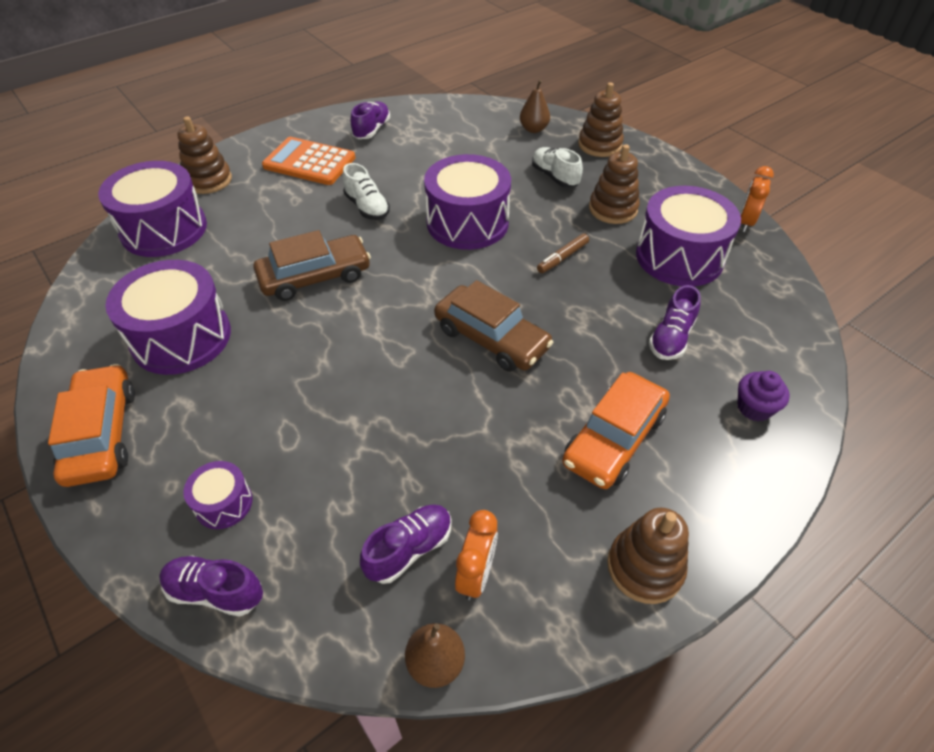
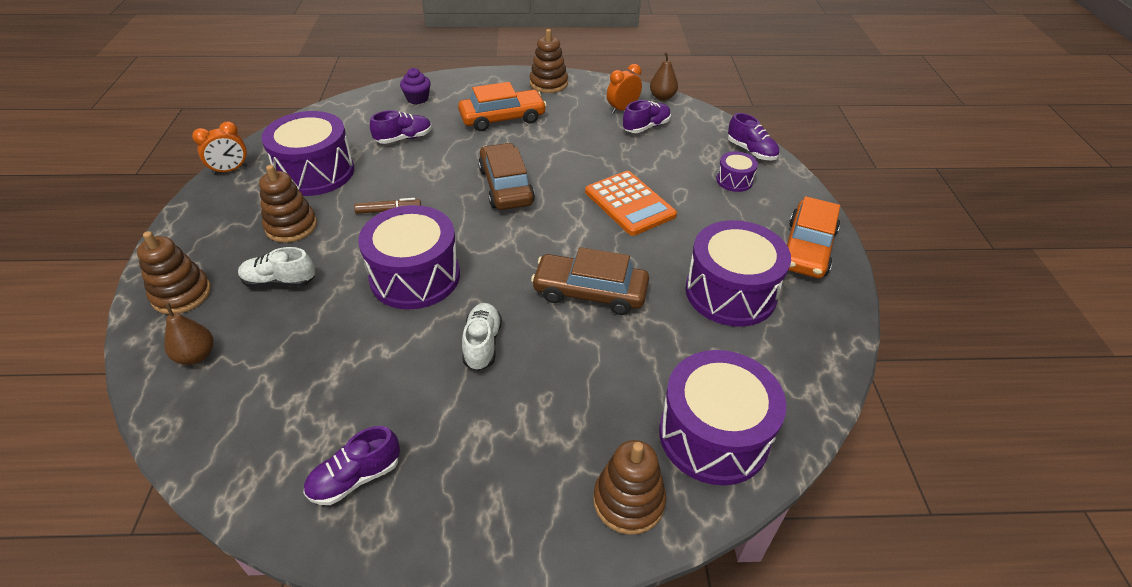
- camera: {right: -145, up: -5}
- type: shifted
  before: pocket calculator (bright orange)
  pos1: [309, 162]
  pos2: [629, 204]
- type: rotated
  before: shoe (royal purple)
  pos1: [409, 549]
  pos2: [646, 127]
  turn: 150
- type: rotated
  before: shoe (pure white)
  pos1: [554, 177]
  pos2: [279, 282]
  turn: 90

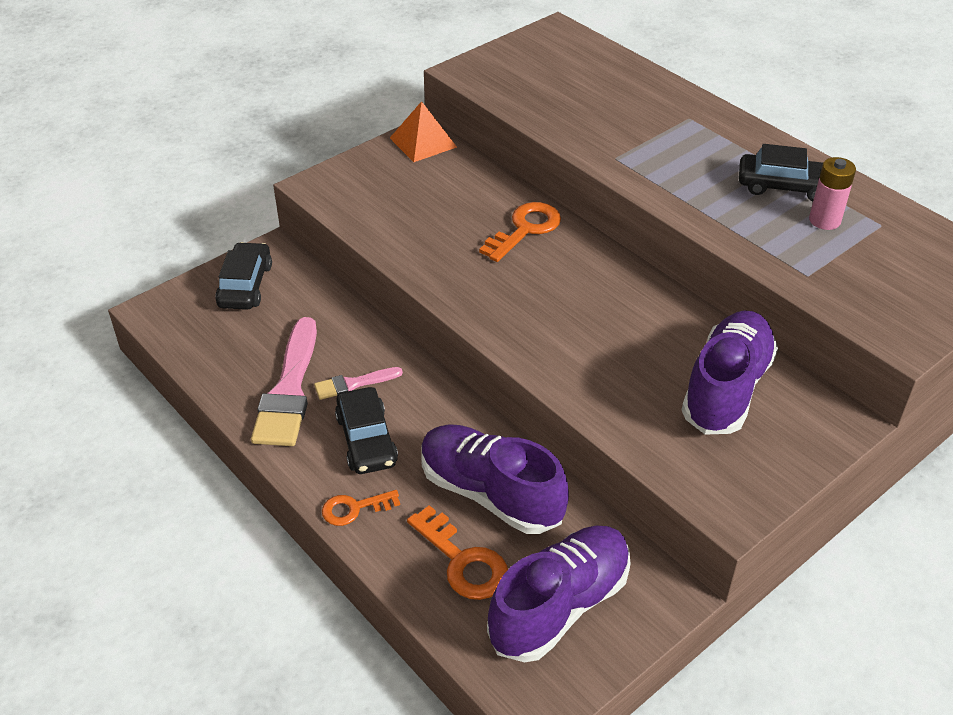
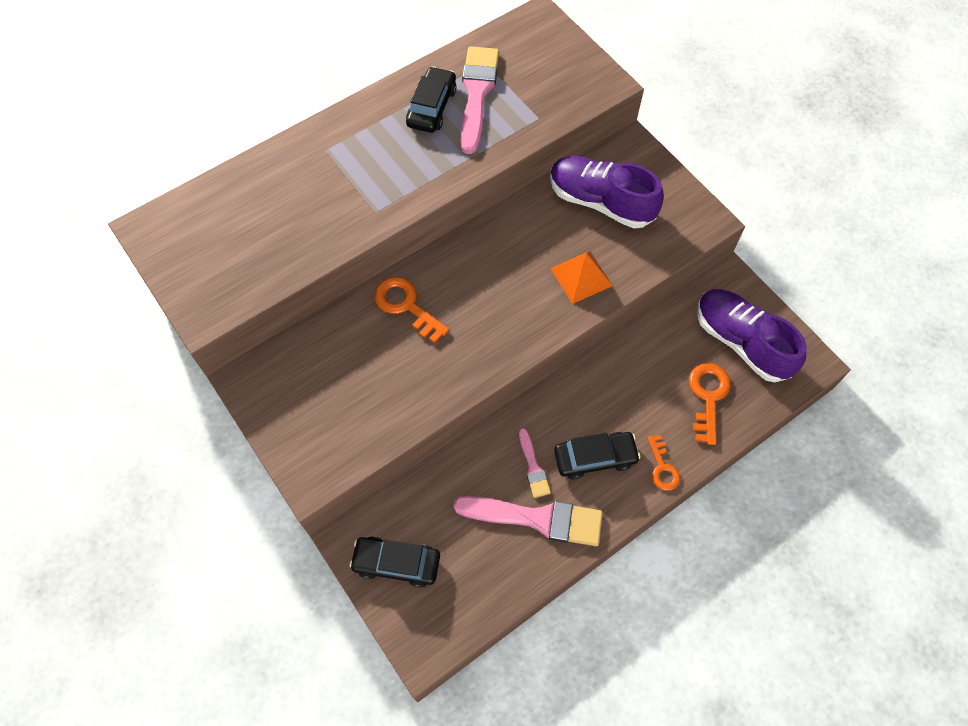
- camera: {right: -85, up: 20}
- type: gone
  before: shoe (royal purple)
  pos1: [490, 494]
- type: shifted
  before: pyramid (bright orange)
  pos1: [423, 142]
  pos2: [581, 277]
- type: swapped
  before: AA battery (pink)
  after: paintbrush (pink)
  pos1: [824, 220]
  pos2: [477, 94]
- type: rotated
  before: key (bright orange)
  pos1: [463, 561]
  pos2: [708, 396]
  turn: -45

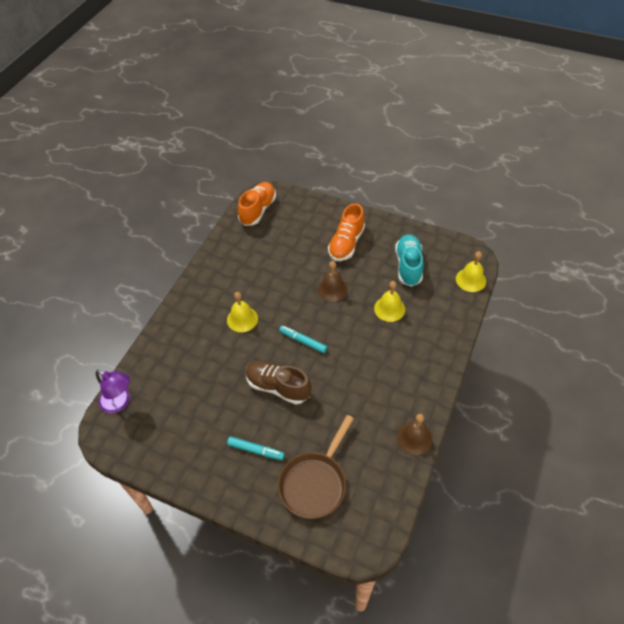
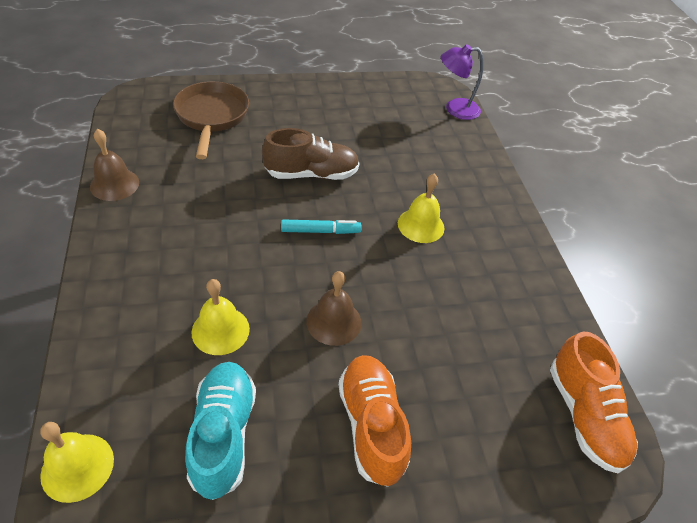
- camera: {right: 140, up: -5}
- type: gone
  before: marker pen (turquoise)
  pos1: [256, 450]
- type: rotated
  before: shoe (turquoise)
  pos1: [408, 266]
  pos2: [223, 435]
  turn: -150

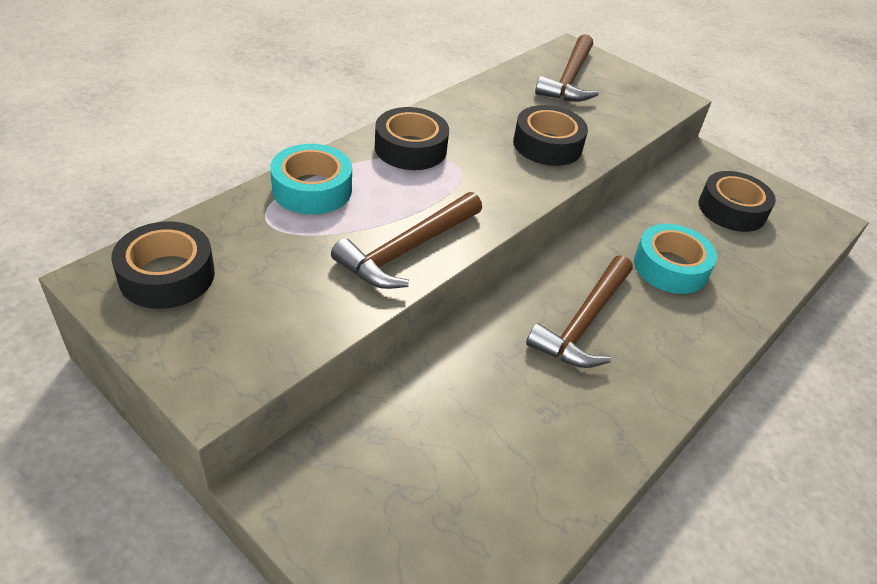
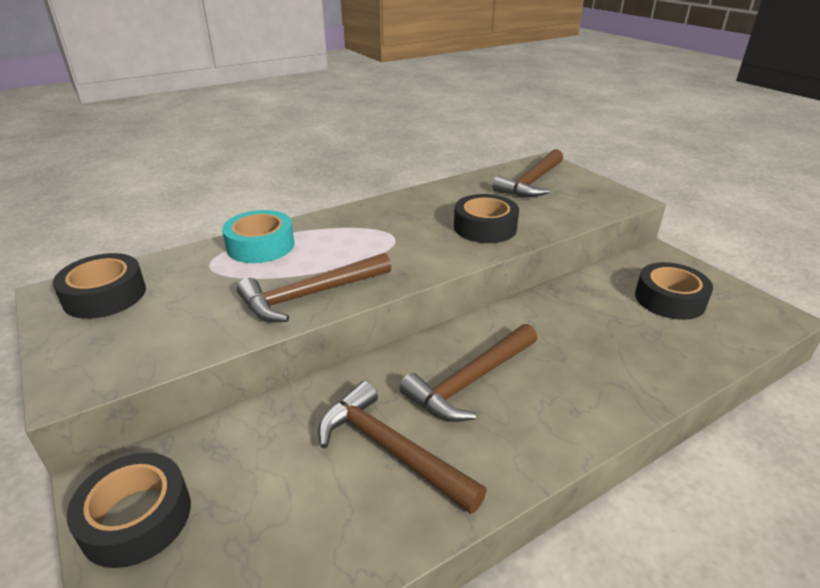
- camera: {right: 20, up: -10}
- type: gone
  before: tape (turquoise)
  pos1: [670, 267]
- type: new
  after: hammer (brown)
  pos2: [390, 449]
- type: shifted
  before: tape (black)
  pos1: [410, 148]
  pos2: [136, 518]

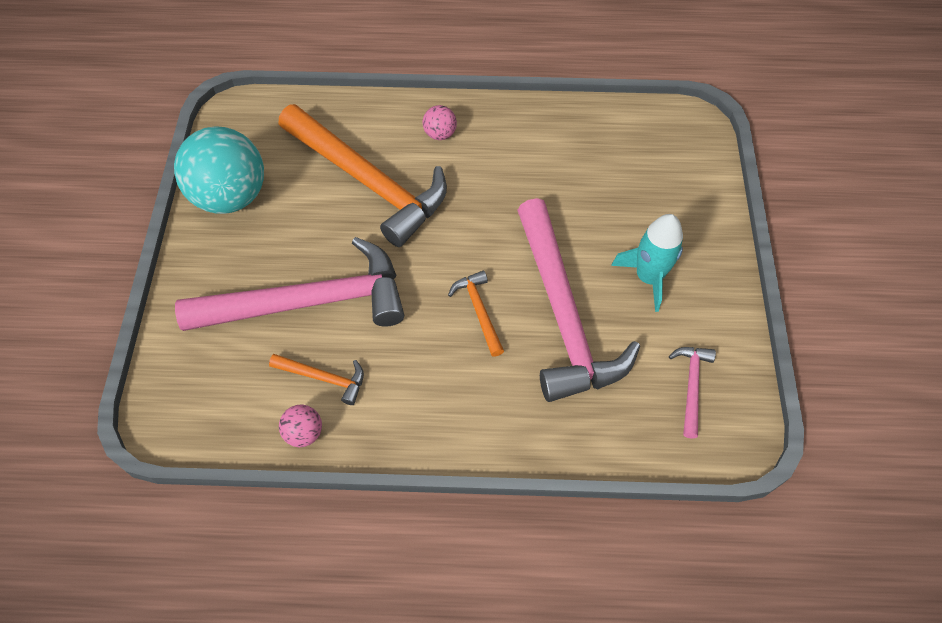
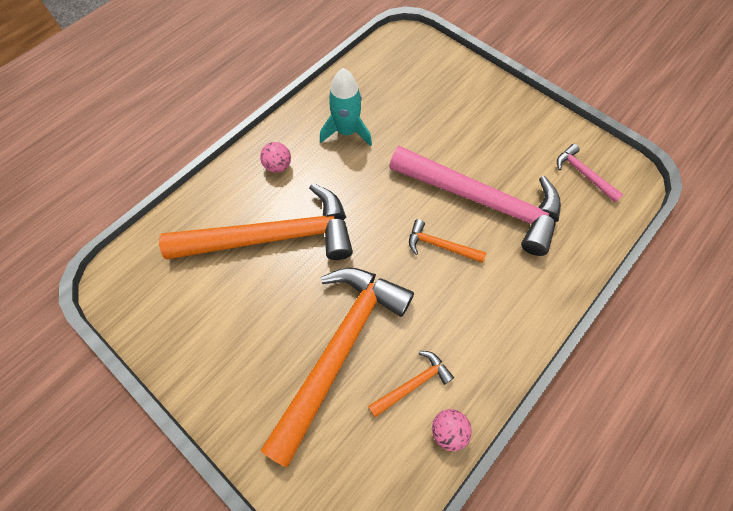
- camera: {right: -50, up: 5}
- type: gone
  before: sphere (turquoise)
  pos1: [231, 196]
- type: shifted
  before: toy rocket (turquoise)
  pos1: [648, 277]
  pos2: [347, 131]
- type: repainted
  before: hammer (pink)
  after: hammer (bright orange)
  pos1: [309, 302]
  pos2: [340, 349]

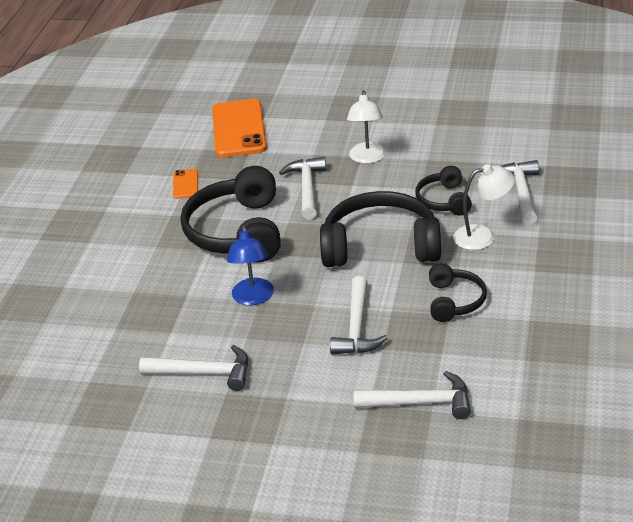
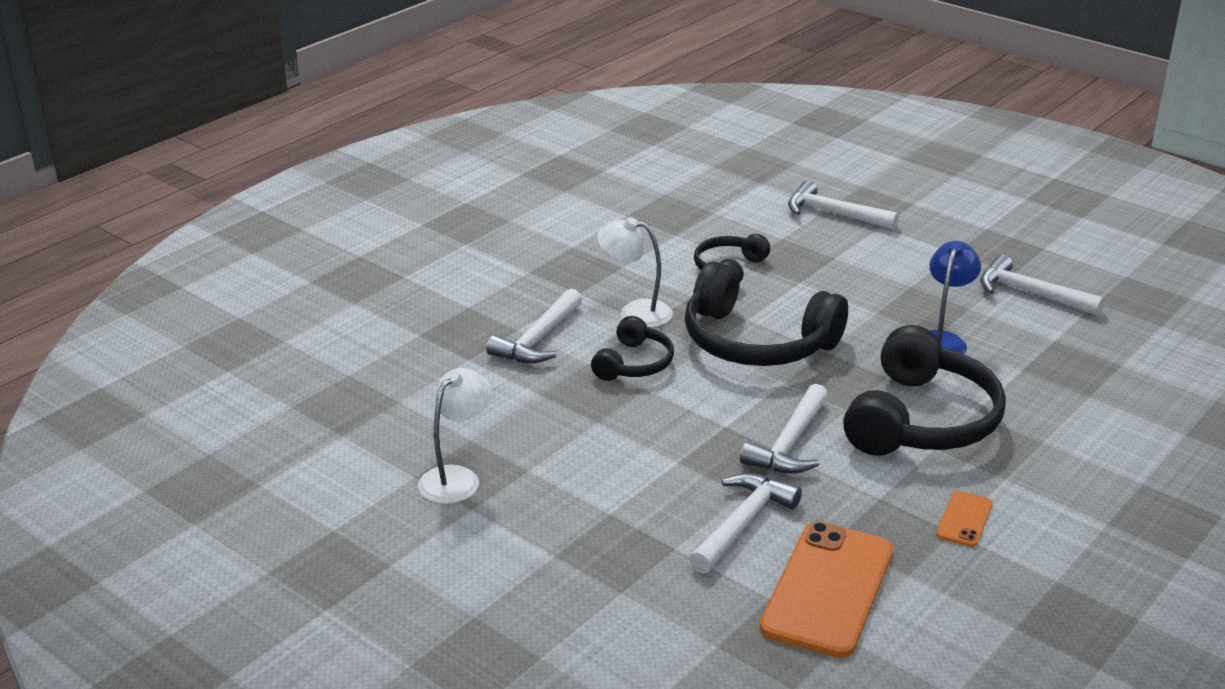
- camera: {right: -155, up: -5}
- type: shifted
  before: hammer (pure white)
  pos1: [357, 328]
  pos2: [742, 523]
- type: shifted
  before: desk lamp (pure white)
  pos1: [367, 158]
  pos2: [456, 478]

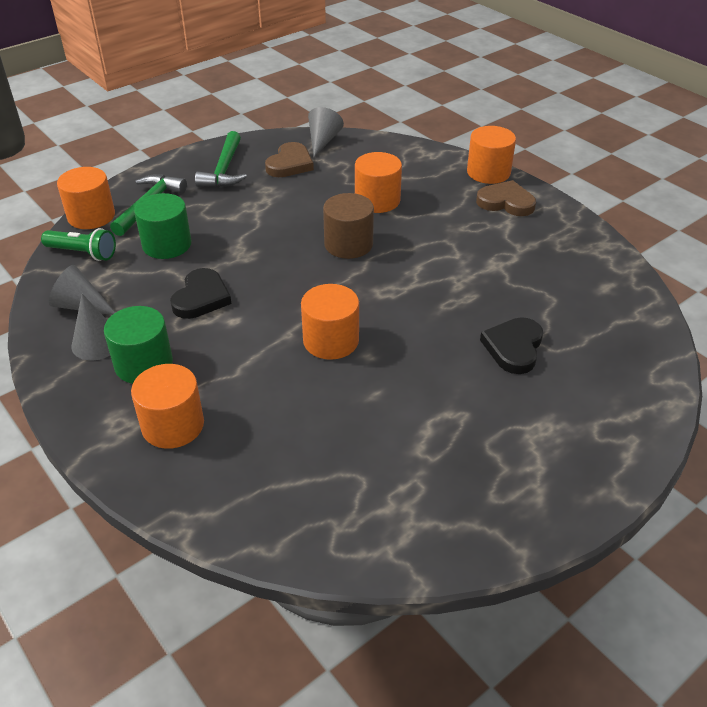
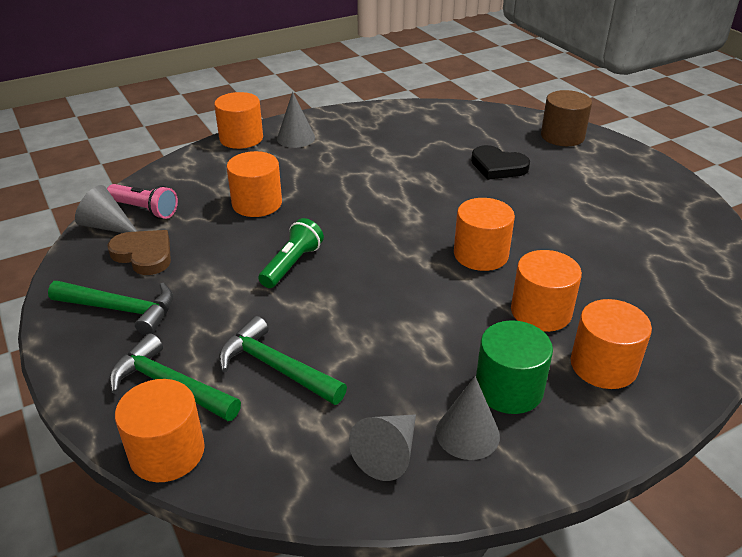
- camera: {right: -80, up: -5}
- type: gone
  before: heart shape (black)
  pos1: [201, 297]
- type: new
  after: pocket torch (pink)
  pos2: [145, 210]
- type: new
  after: solid cylinder (bright orange)
  pos2: [541, 312]
- type: shifted
  before: pocket torch (leaf-green)
  pos1: [83, 253]
  pos2: [292, 264]
- type: shifted
  before: solid cylinder (brown)
  pos1: [348, 244]
  pos2: [562, 136]
- type: swapped
  before: solid cylinder (leaf-green)
  after: hammer (leaf-green)
  pos1: [167, 244]
  pos2: [276, 368]
- type: swapped
  before: heart shape (brown)
  after: cone shape (grey)
  pos1: [506, 202]
  pos2: [296, 138]

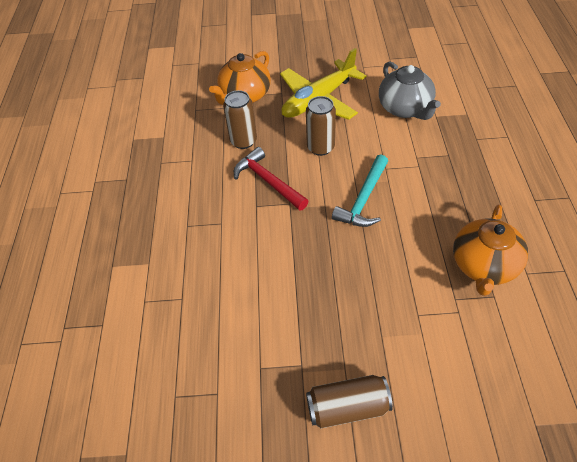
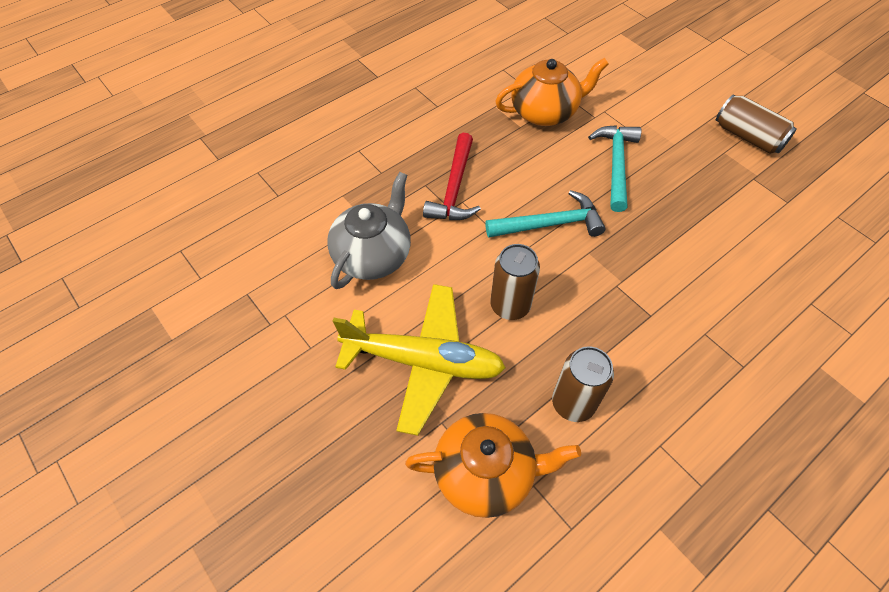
- camera: {right: -130, up: 5}
- type: new
  after: hammer (turquoise)
  pos2: [616, 165]
- type: shifted
  before: hammer (crimson)
  pos1: [268, 181]
  pos2: [454, 188]

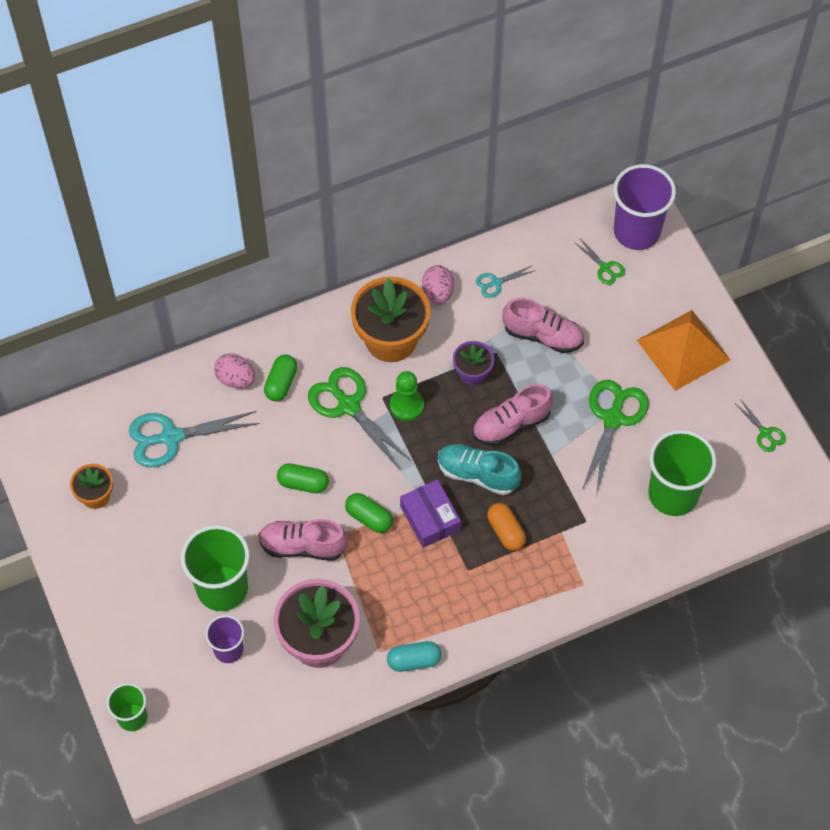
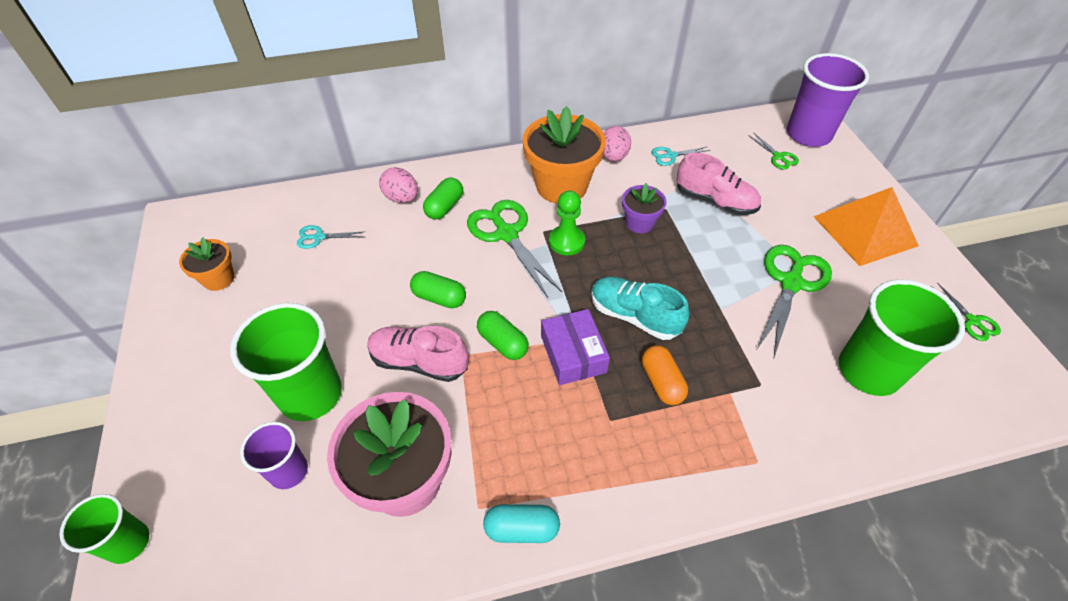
- camera: {right: 10, up: -10}
- type: gone
  before: shoe (pink)
  pos1: [511, 424]
- type: scaled
  before: pair of scissors (turquoise)
  pos1: [171, 437]
  pos2: [319, 237]
  scale: 0.49

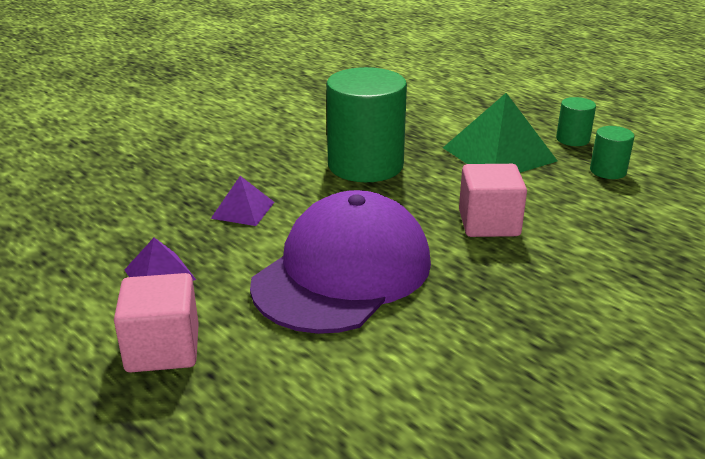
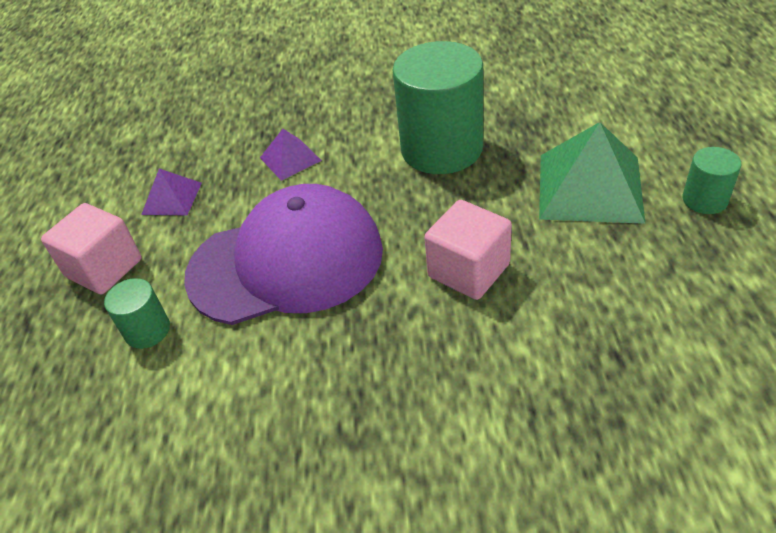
- camera: {right: 45, up: 15}
- type: shifted
  before: solid cylinder (leaf-green)
  pos1: [608, 171]
  pos2: [147, 330]

